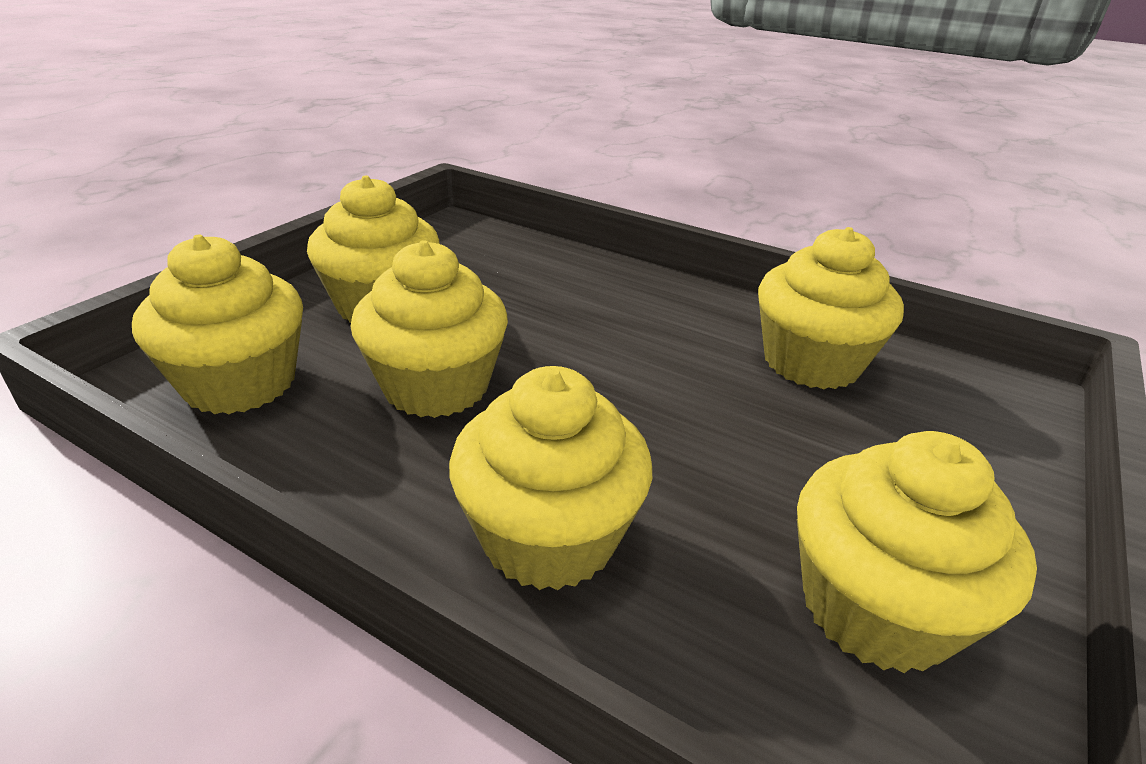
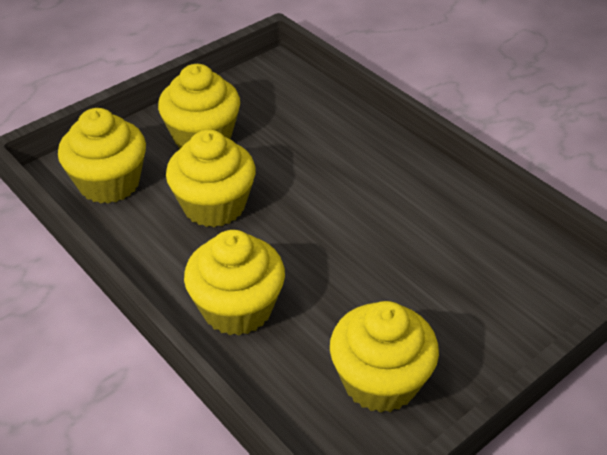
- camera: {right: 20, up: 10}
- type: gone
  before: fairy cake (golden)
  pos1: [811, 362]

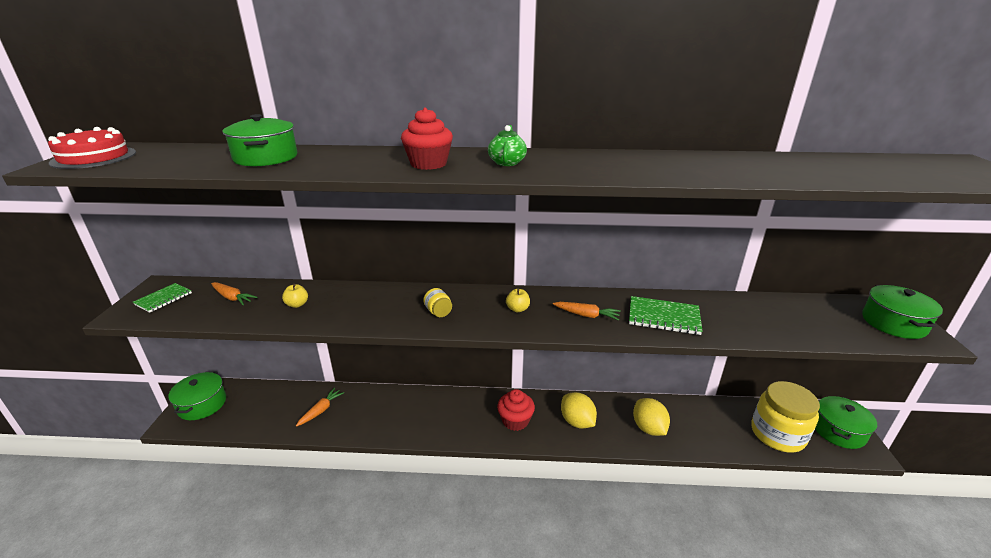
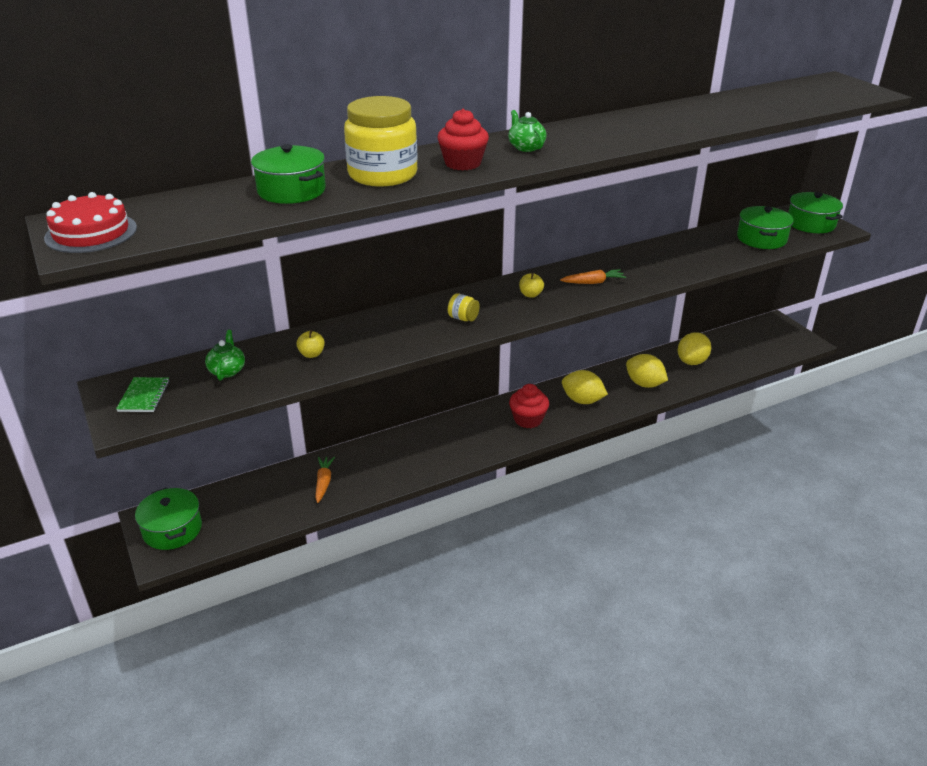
- camera: {right: -30, up: 5}
- type: gone
  before: notebook (leaf-green)
  pos1: [663, 317]
- type: new
  after: toy lemon (golden)
  pos2: [692, 361]
- type: shifted
  before: jam jar (golden)
  pos1: [777, 434]
  pos2: [382, 175]
- type: shifted
  before: stockpot (leaf-green)
  pos1: [838, 431]
  pos2: [761, 239]
- type: swapped
  before: root vegetable (bright orange)
  after: china teapot (leaf-green)
  pos1: [232, 298]
  pos2: [227, 370]

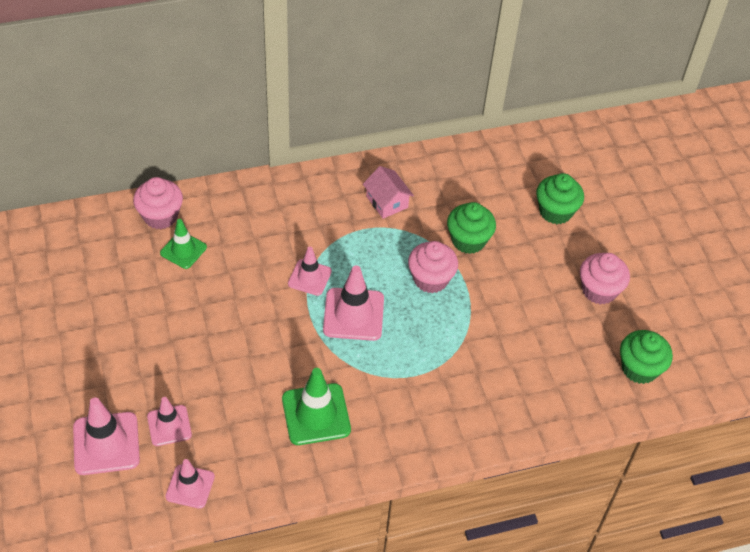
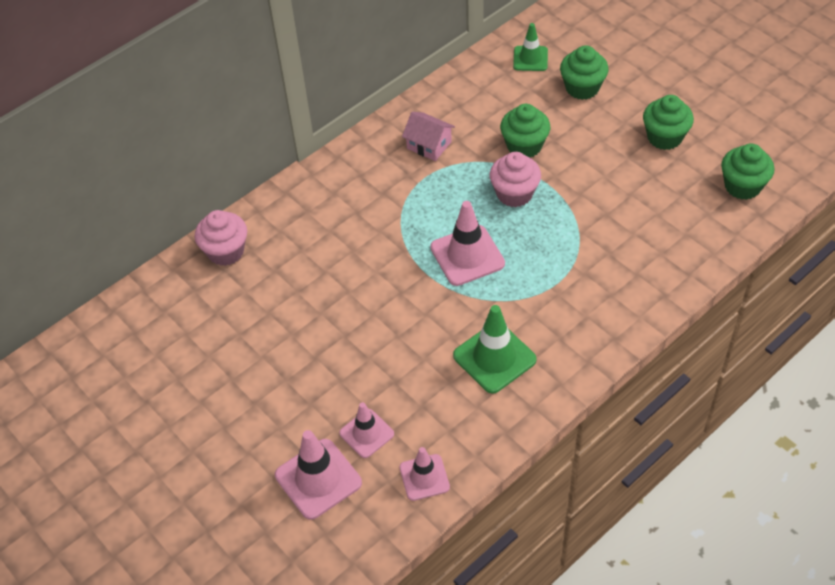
- camera: {right: -20, up: 0}
- type: gone
  before: safety cone (pink)
  pos1: [309, 277]
- type: shifted
  before: safety cone (leaf-green)
  pos1: [183, 250]
  pos2: [530, 59]
- type: repainted
  before: fairy cake (pink)
  after: fairy cake (leaf-green)
  pos1: [599, 290]
  pos2: [664, 137]

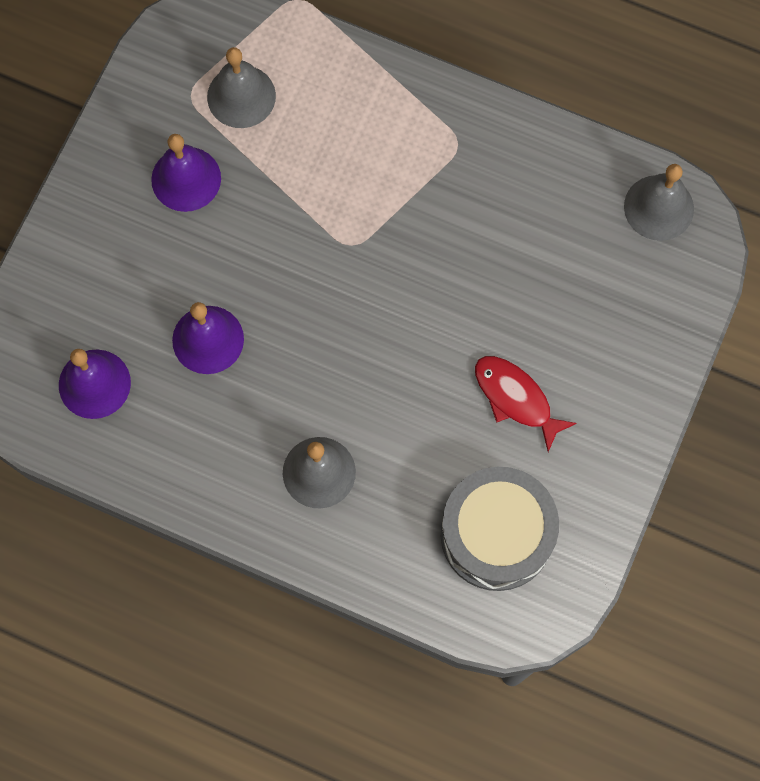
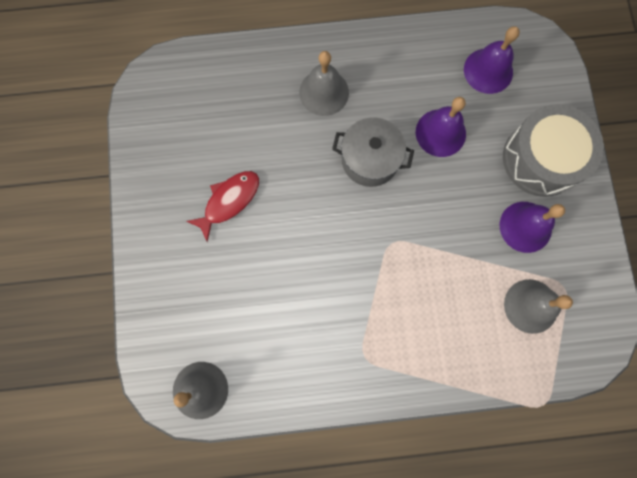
- camera: {right: 150, up: 5}
- type: new
  after: stockpot (grey)
  pos2: [370, 160]
- type: shifted
  before: snare drum (grey)
  pos1: [496, 534]
  pos2: [541, 159]
- type: rotated
  before: fish figure (crimson)
  pos1: [516, 398]
  pos2: [229, 201]
  turn: -60

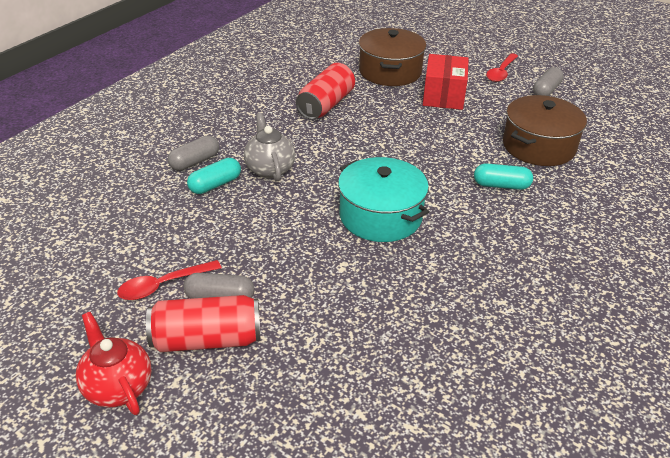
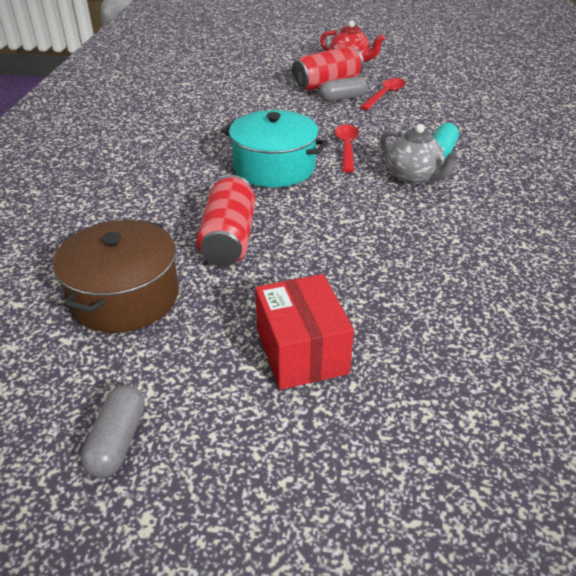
- camera: {right: 155, up: 0}
- type: gone
  before: pill shape (grey)
  pos1: [195, 162]
- type: gone
  before: stockpot (brown)
  pos1: [390, 72]
- type: gone
  before: pill shape (turquoise)
  pos1: [501, 185]
- type: shifted
  before: soda can (crimson)
  pos1: [326, 105]
  pos2: [229, 239]
- type: shifted
  before: spoon (crimson)
  pos1: [501, 72]
  pos2: [346, 148]

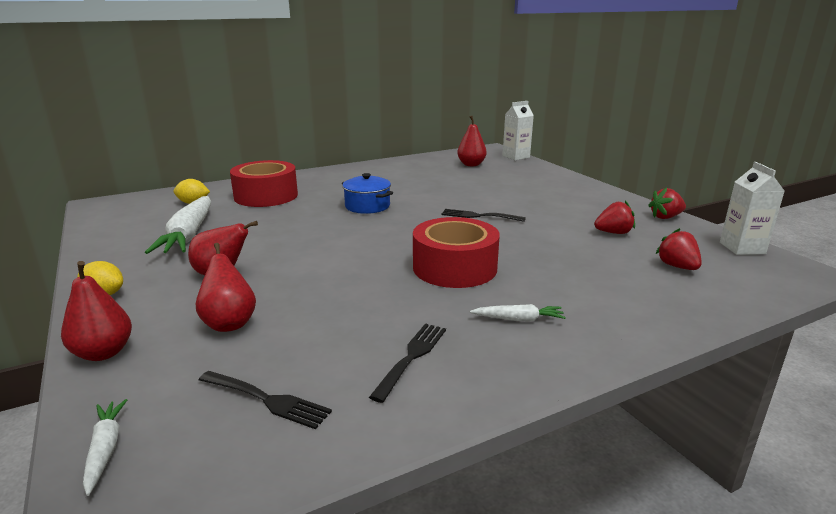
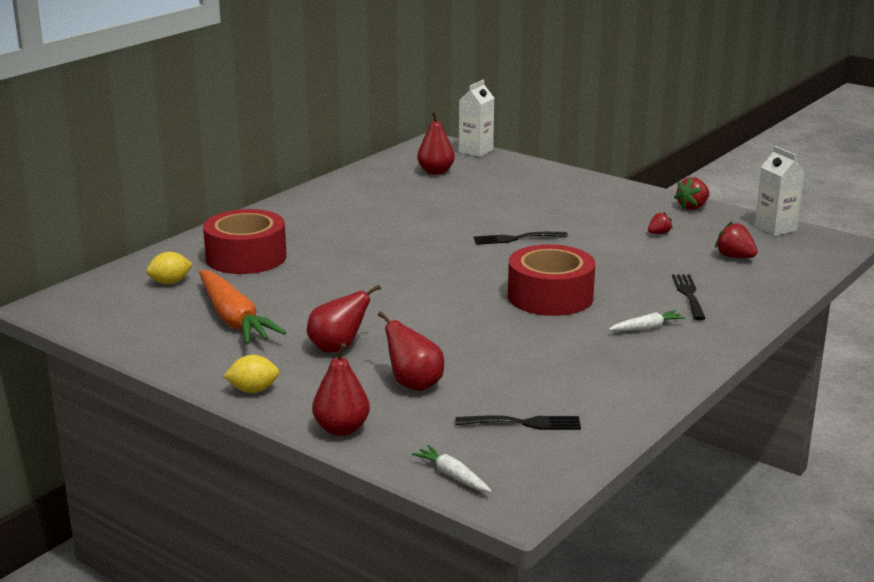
- camera: {right: -25, up: 0}
- type: gone
  before: stockpot (cobalt)
  pos1: [367, 206]
- type: shifted
  before: fork (black)
  pos1: [412, 357]
  pos2: [689, 295]
- type: repainted
  before: root vegetable (pure white)
  after: root vegetable (bright orange)
  pos1: [189, 235]
  pos2: [234, 319]
- type: scaled
  before: strawberry (crimson)
  pos1: [613, 233]
  pos2: [659, 233]
  scale: 0.64

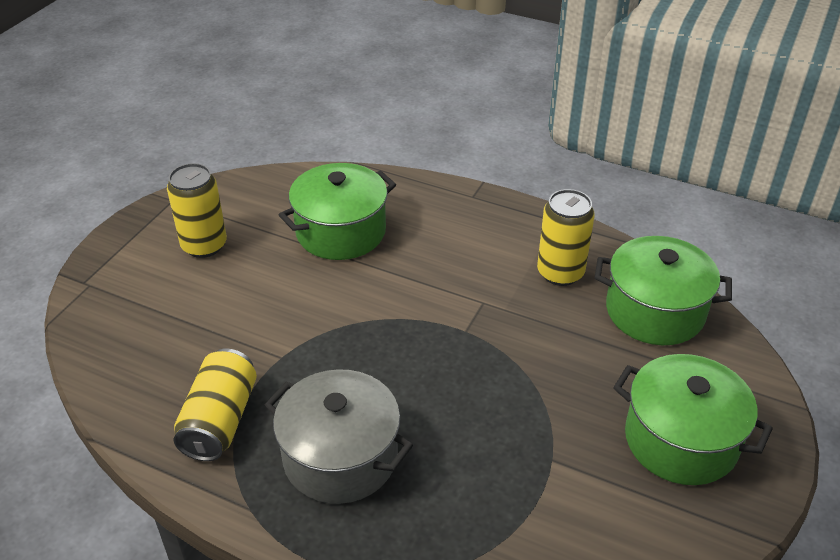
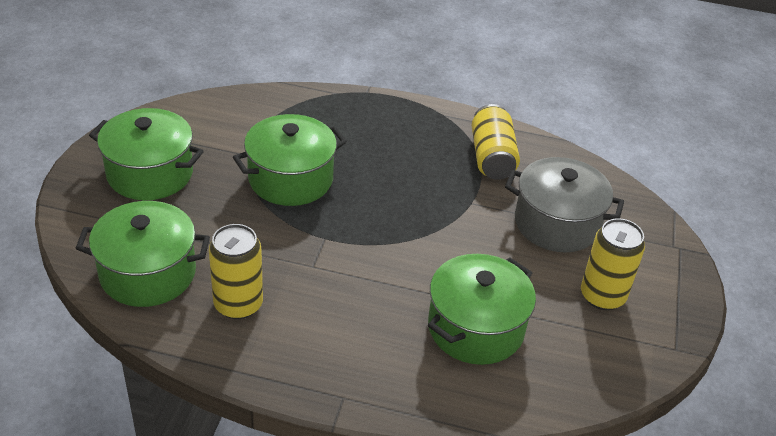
- camera: {right: 165, up: 0}
- type: new
  after: stockpot (leaf-green)
  pos2: [290, 179]
- type: shifted
  before: stockpot (grey)
  pos1: [340, 457]
  pos2: [557, 223]

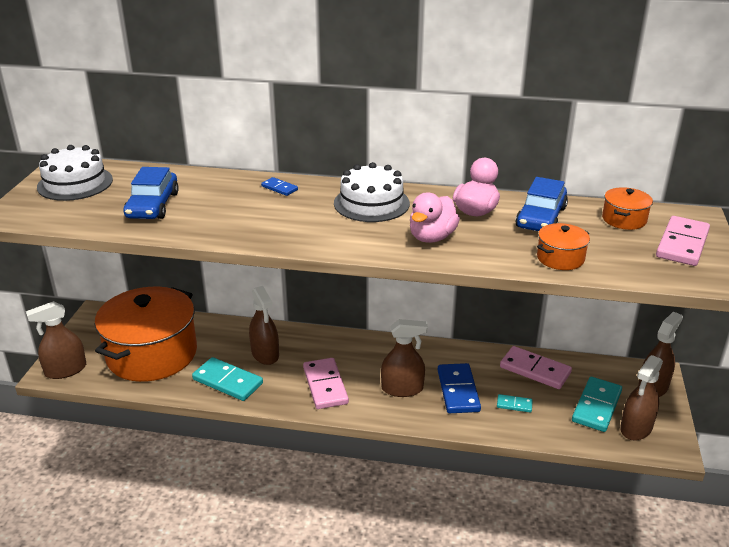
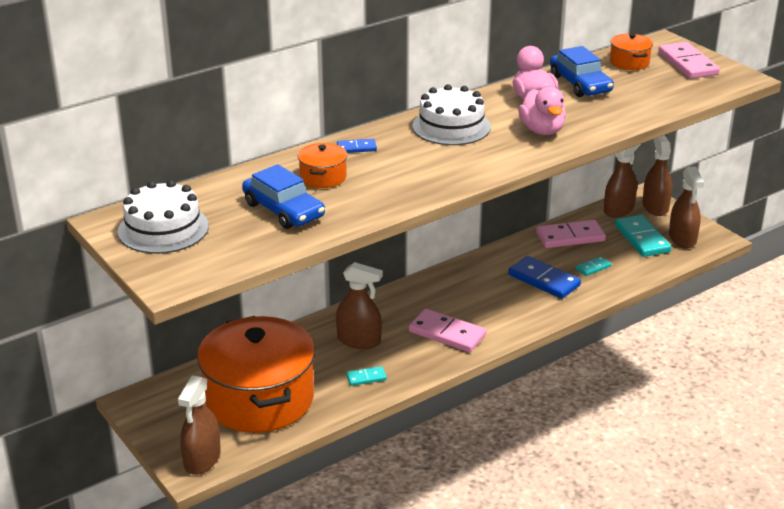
- camera: {right: -45, up: 0}
- type: shifted
  before: spray cleaner (brown)
  pos1: [402, 389]
  pos2: [618, 210]
- type: shifted
  before: stockpot (bright orange)
  pos1: [560, 258]
  pos2: [323, 177]
- type: scaled
  before: domino (turquoise)
  pos1: [227, 381]
  pos2: [366, 377]
  scale: 0.51

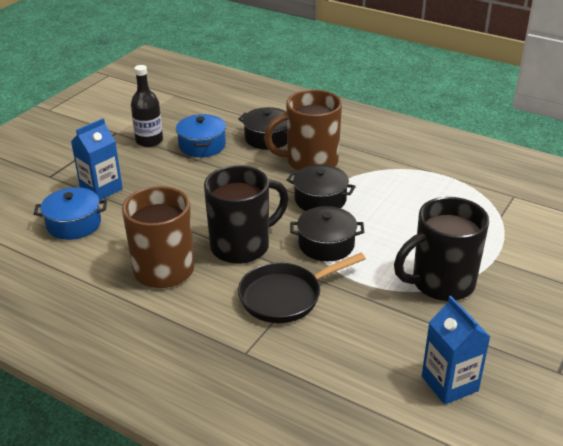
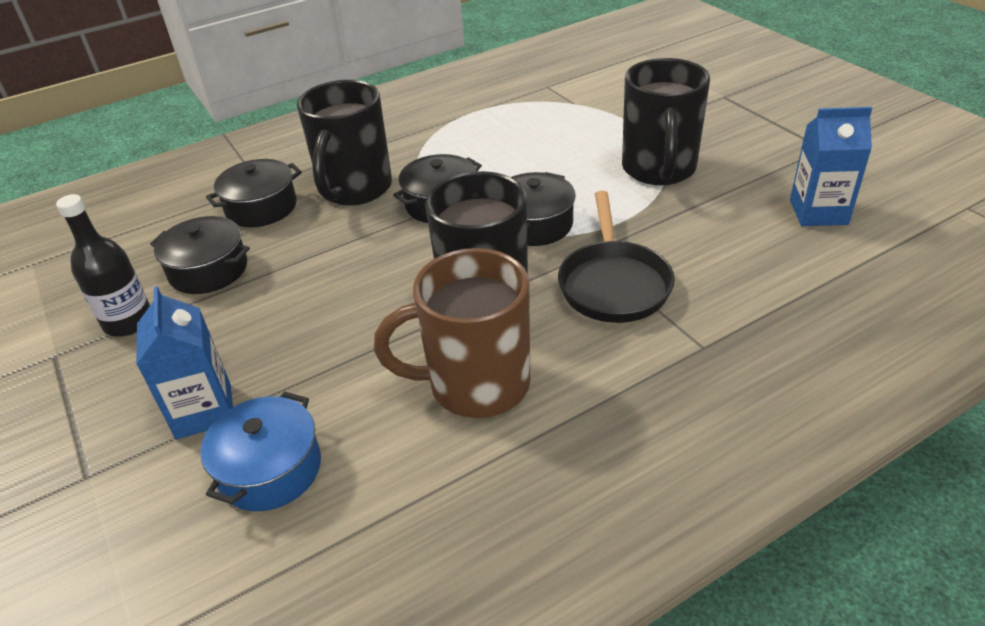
- camera: {right: -60, up: 5}
- type: repainted
  before: stockpot (cobalt)
  after: stockpot (black)
  pos1: [202, 145]
  pos2: [208, 270]
- type: repainted
  before: coffee mug (brown)
  after: coffee mug (black)
  pos1: [310, 162]
  pos2: [355, 189]

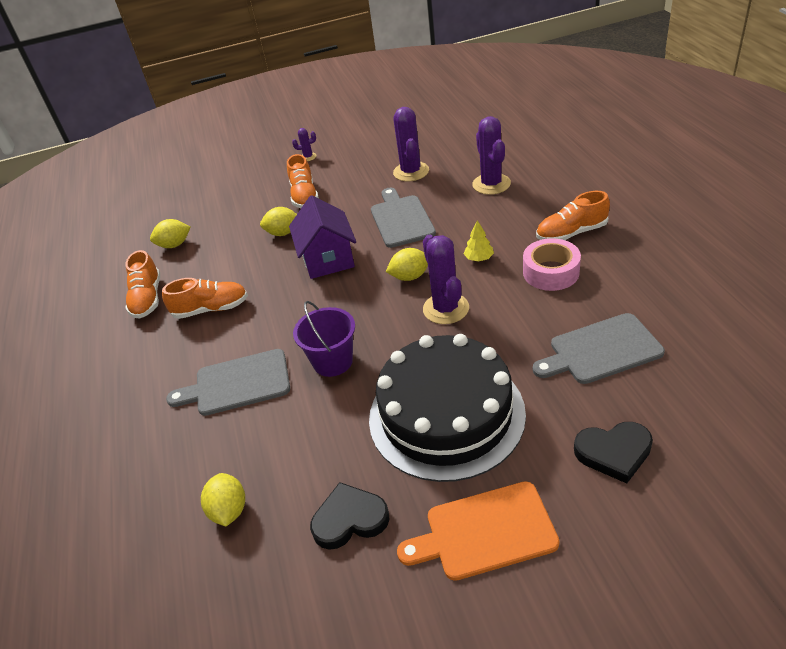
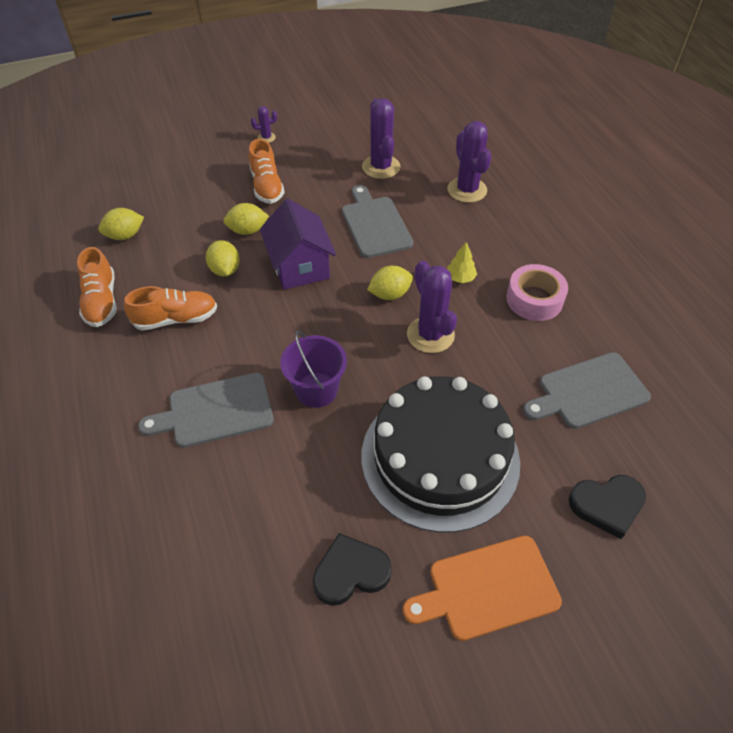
- camera: {right: -10, up: 10}
- type: gone
  before: shoe (bright orange)
  pos1: [571, 233]
- type: shifted
  before: toy lemon (golden)
  pos1: [229, 510]
  pos2: [225, 270]

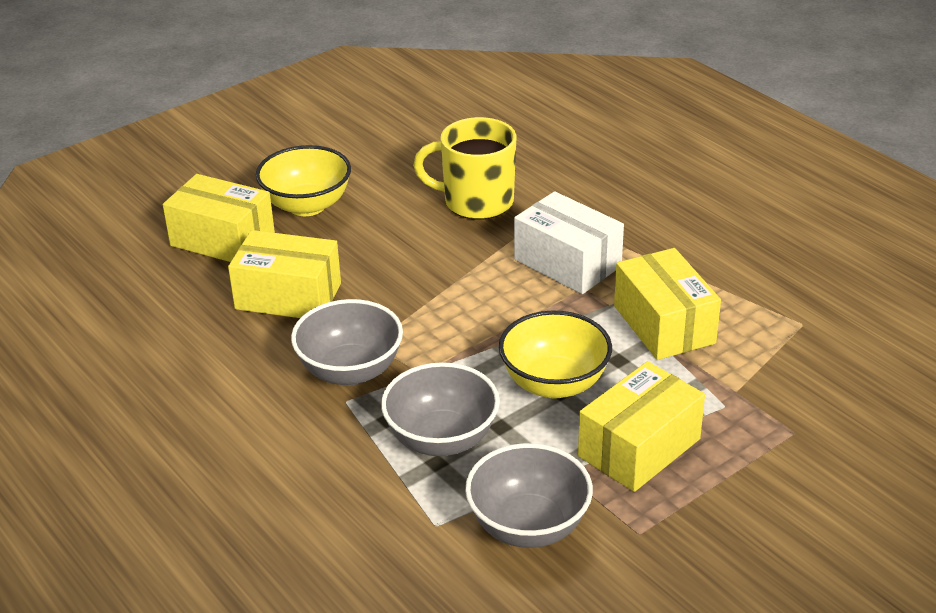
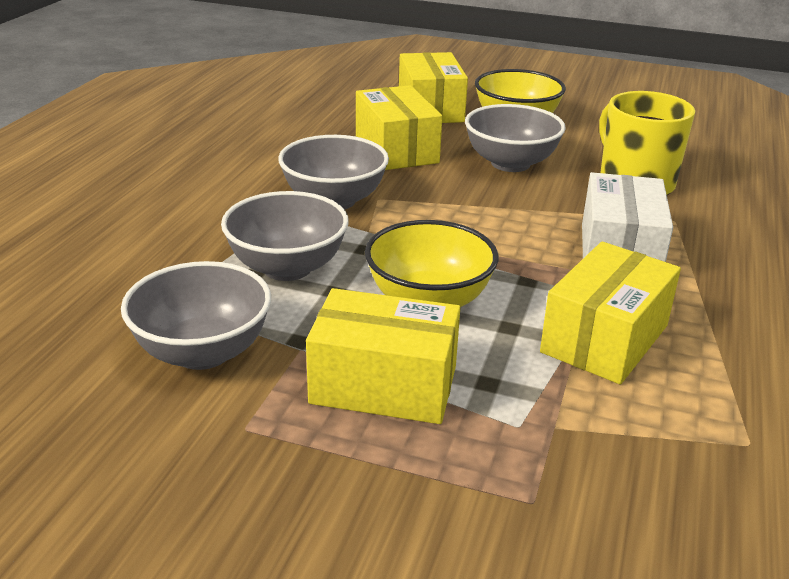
- camera: {right: 55, up: -5}
- type: new
  after: deep dish (grey)
  pos2: [510, 163]

